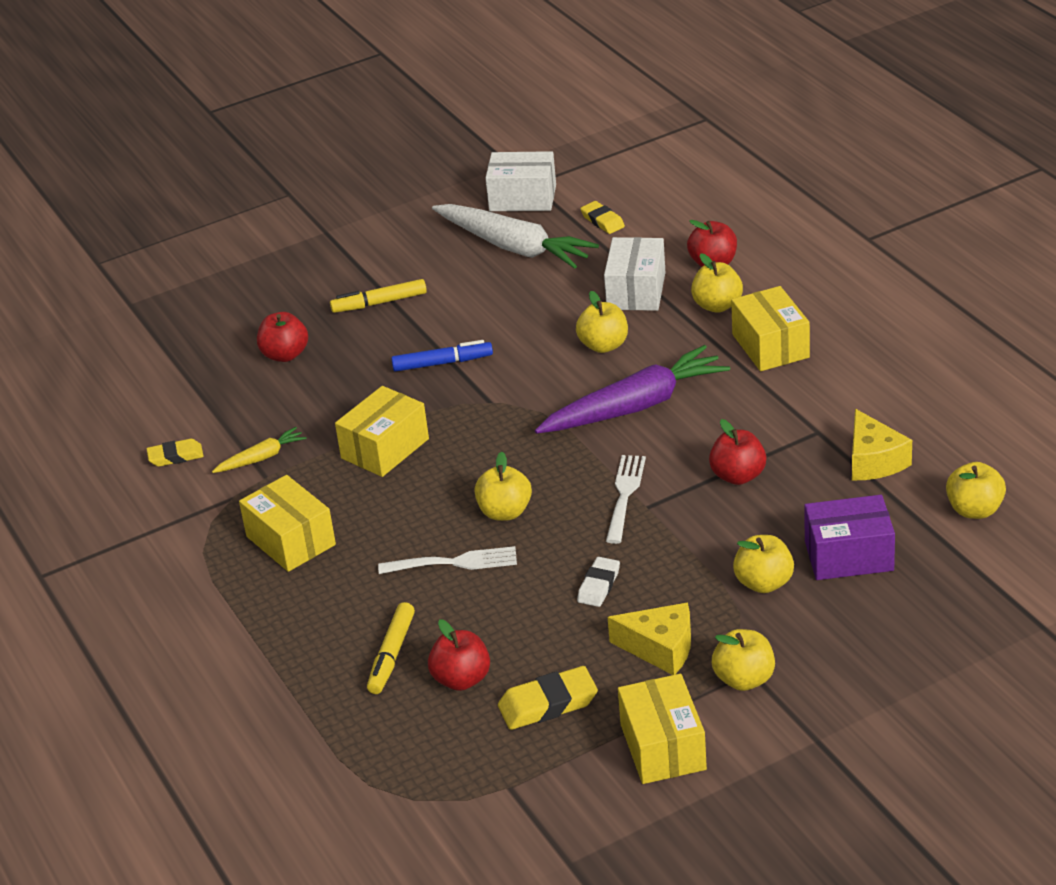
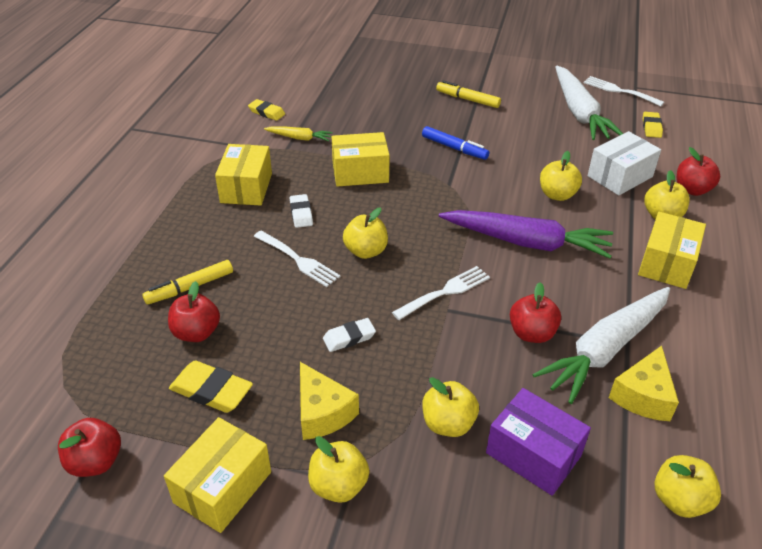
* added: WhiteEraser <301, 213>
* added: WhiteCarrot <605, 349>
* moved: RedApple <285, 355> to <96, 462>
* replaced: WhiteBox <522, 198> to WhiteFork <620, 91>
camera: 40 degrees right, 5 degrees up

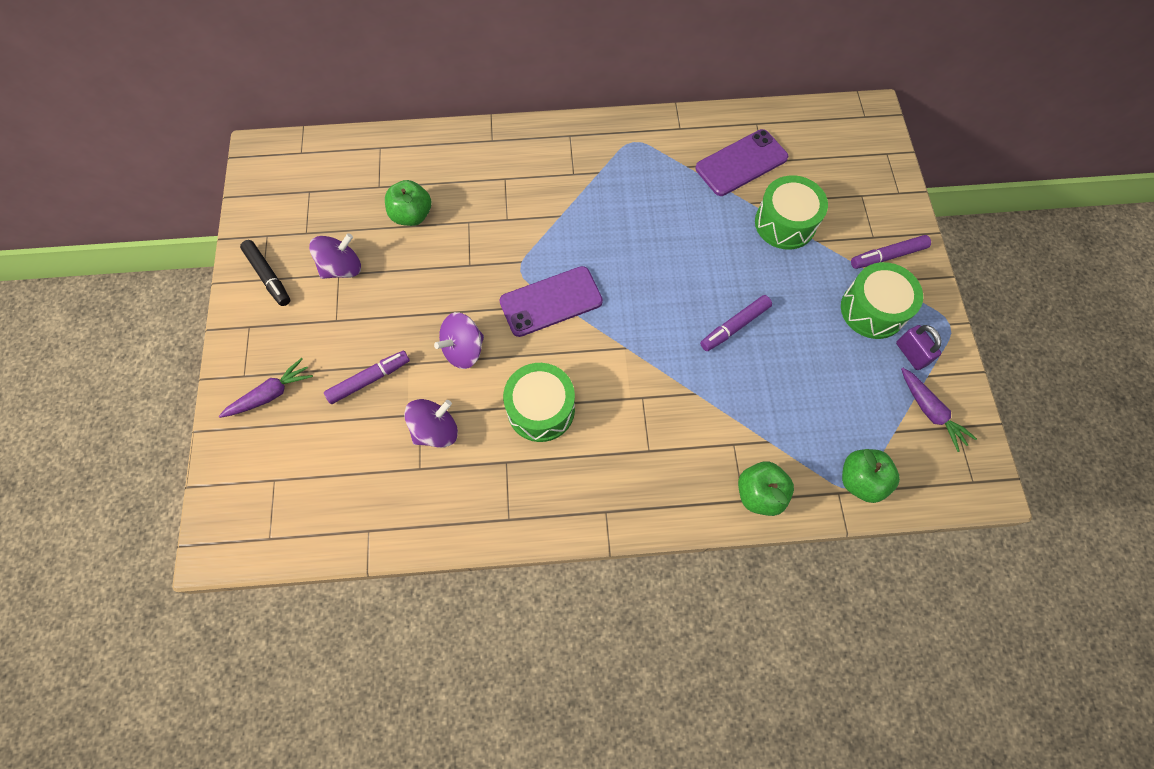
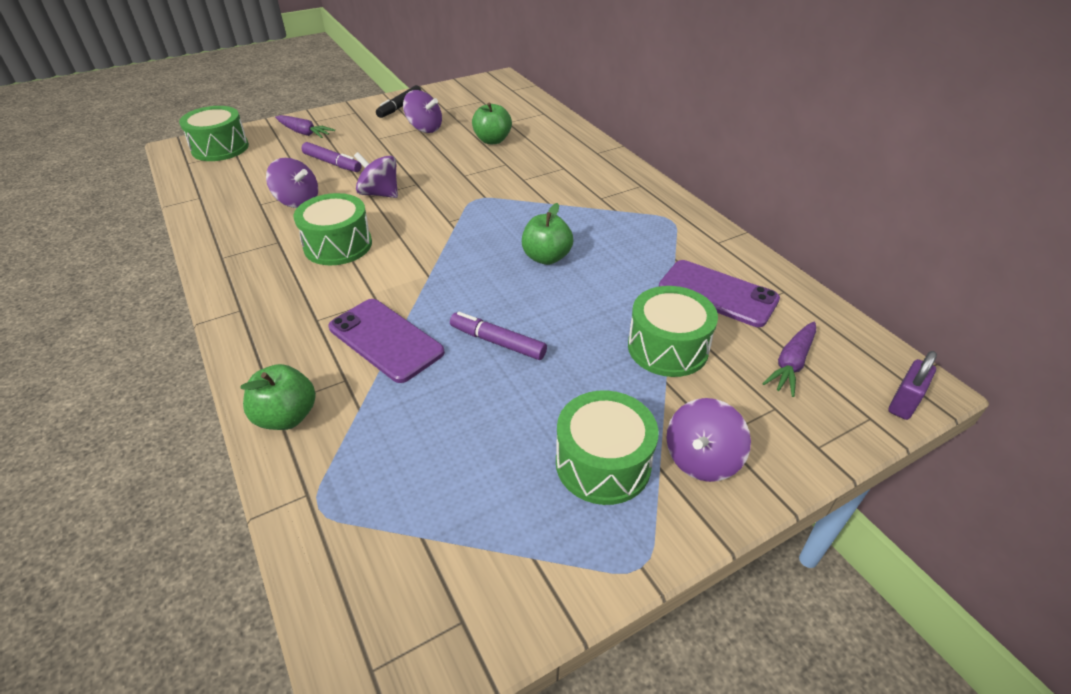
* added: GreenDrum <220, 148>
* moved: PurplePhone <551, 301> to <385, 340>
* moved: GreenApple <860, 480> to <546, 257>
* moved: PurplePadlock <911, 354> to <903, 403>
* moved: PurpleCarrot <930, 411> to <791, 364>
* replaced: PurpleMarker <887, 256> to PurpleSpinningTop <701, 459>
camera: 65 degrees right, 25 degrees down

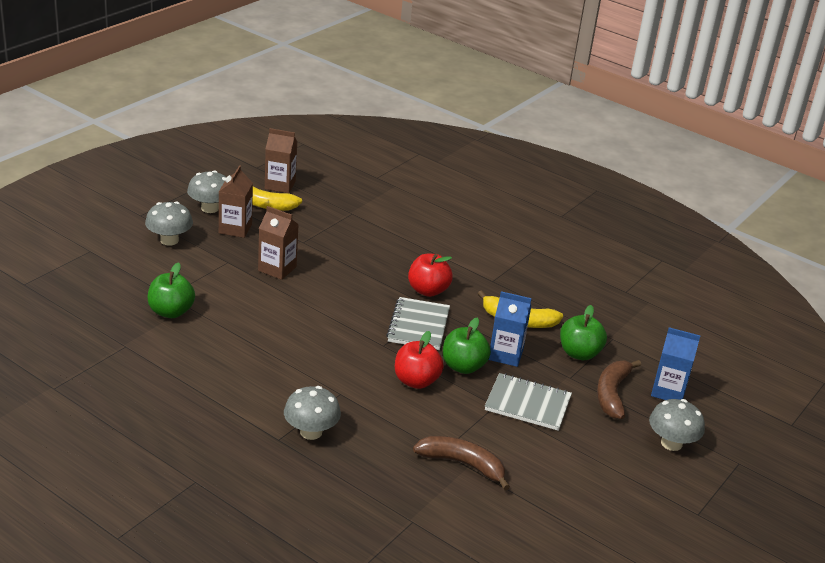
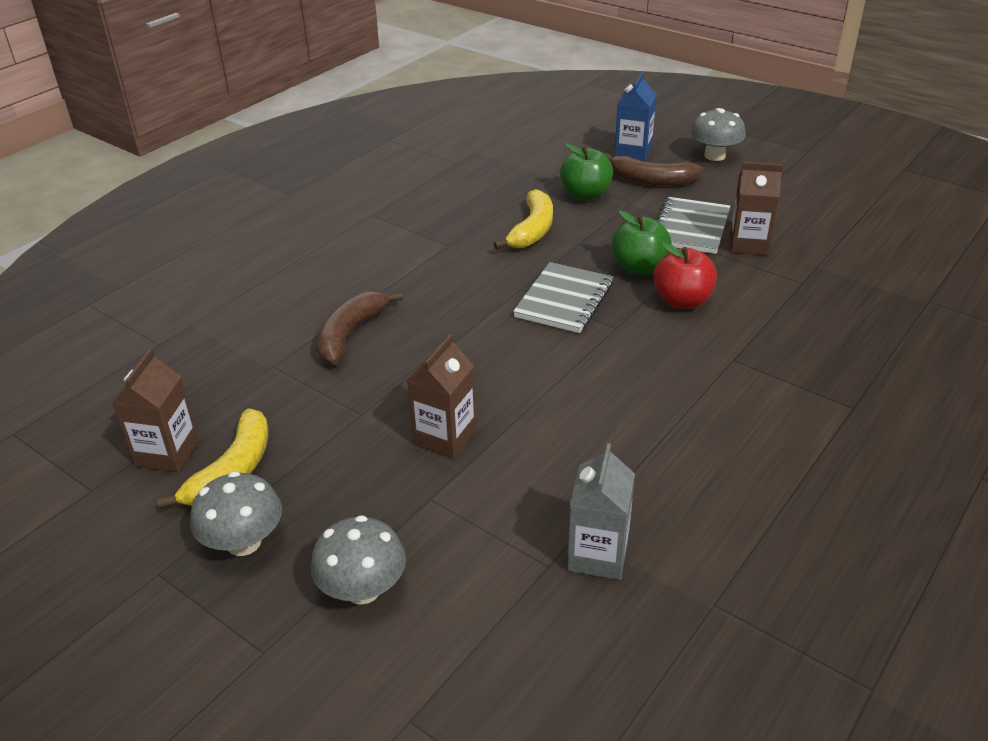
* removed: GreyMushroom <311, 432>
* removed: RedApple <428, 290>
* removed: BlueCarton <505, 354>
* moved: BrownCarton <235, 229> to <748, 244>
* moved: BrownBanana <462, 464> to <350, 334>
* replaced: GreenApple <171, 312> to GreyCarton <597, 555>
* turned: GreyNotebook <418, 326> = <564, 300> 75 degrees counterclockwise
camera: 85 degrees left, 5 degrees up

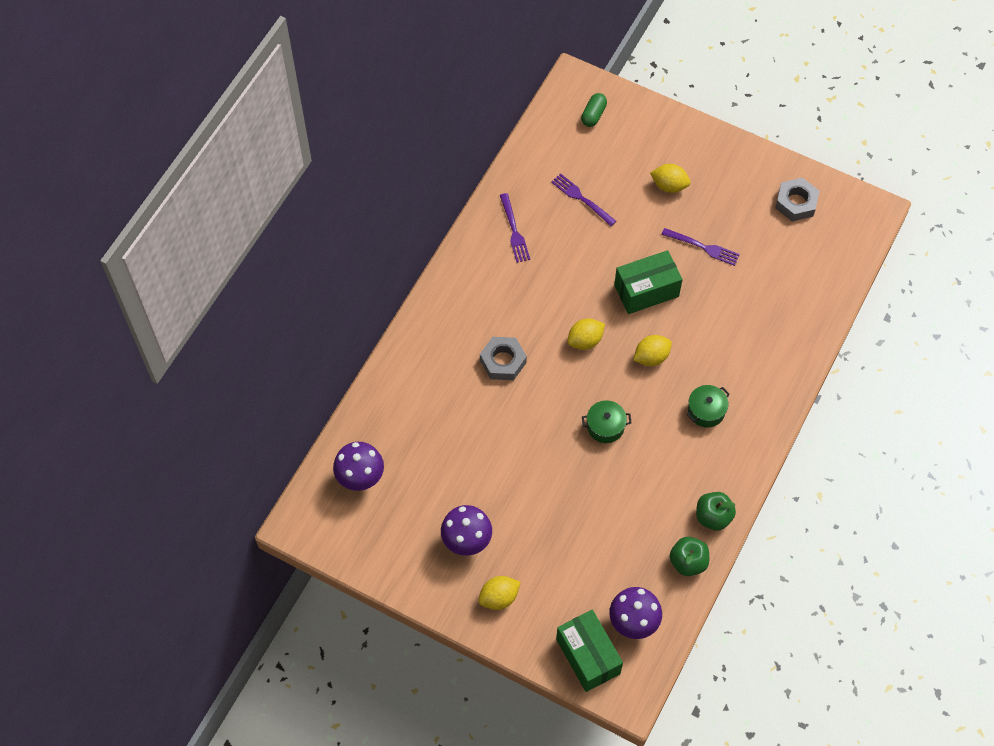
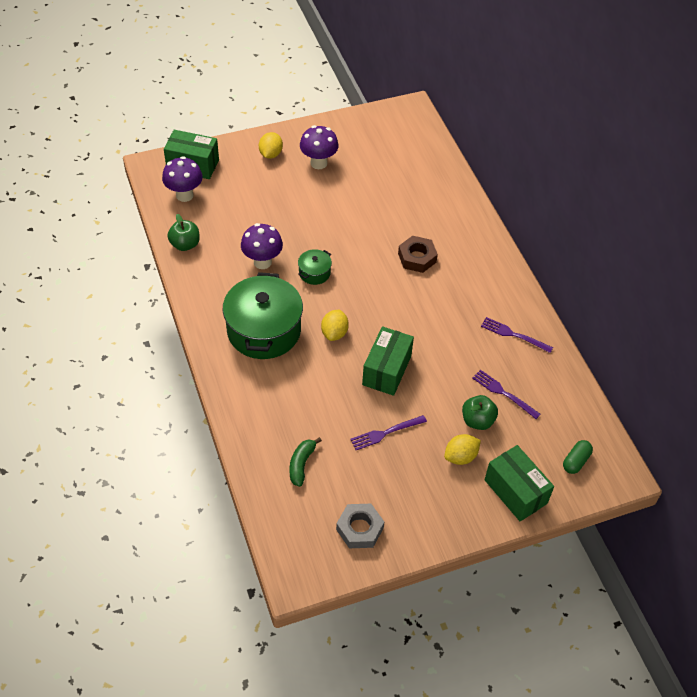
* removed: YellowLemon <585, 341>
* added: GreenBanana <301, 464>
* added: GreenBox <515, 491>
* moved: PurpleMushroom <360, 479> to <262, 262>
* moved: GreenApple <713, 517> to <477, 421>
* recoloured: GreyNut <503, 361> to BrownNut <417, 258>
* turned: PurpleFork <581, 198> = <503, 393> 135 degrees counterclockwise
* turned: GreenCapsule <593, 115> = <576, 461> 60 degrees clockwise
* resized: GreenPot <706, 411> = <264, 330> x2.23
camera: 130 degrees right, 10 degrees down

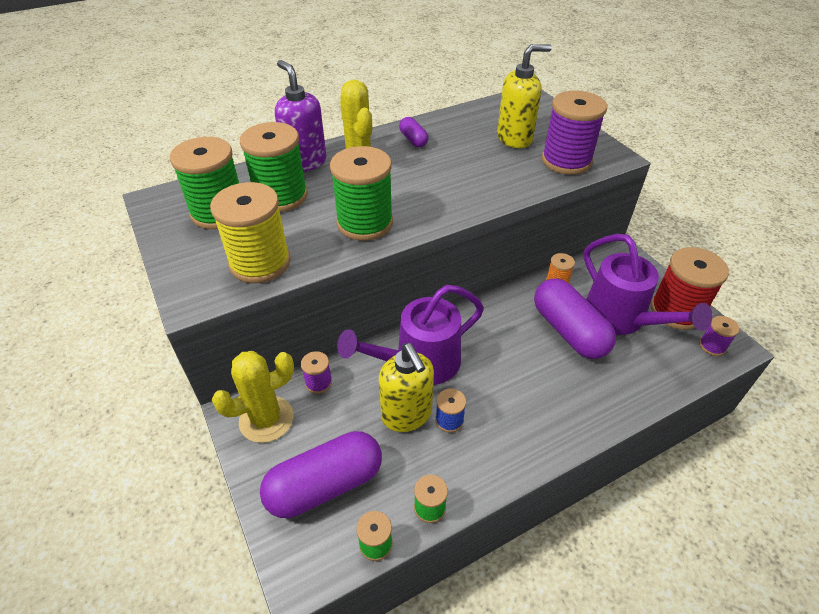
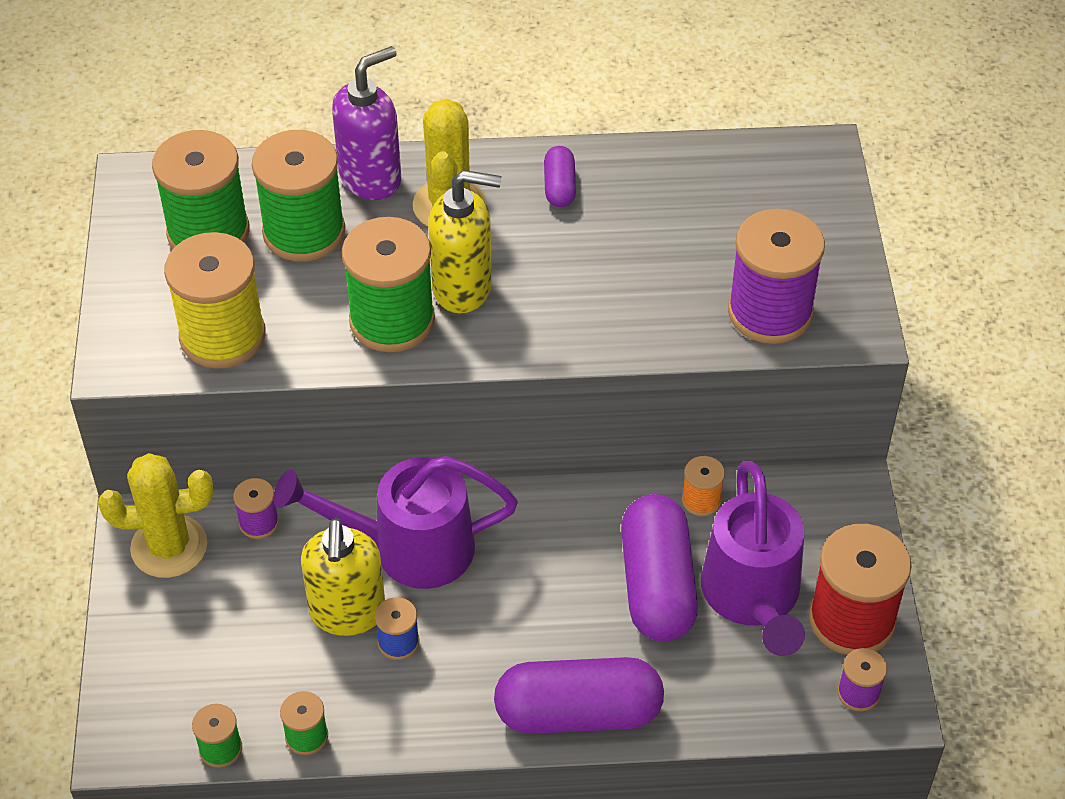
* moved: PurpleCapsule <325, 485> to <578, 713>
* moved: YellowSoapDispenser <514, 139> to <463, 288>
* turned: PurpleSoapDispenser <305, 162> = <371, 178> 60 degrees clockwise
camera: 25 degrees right, 5 degrees up

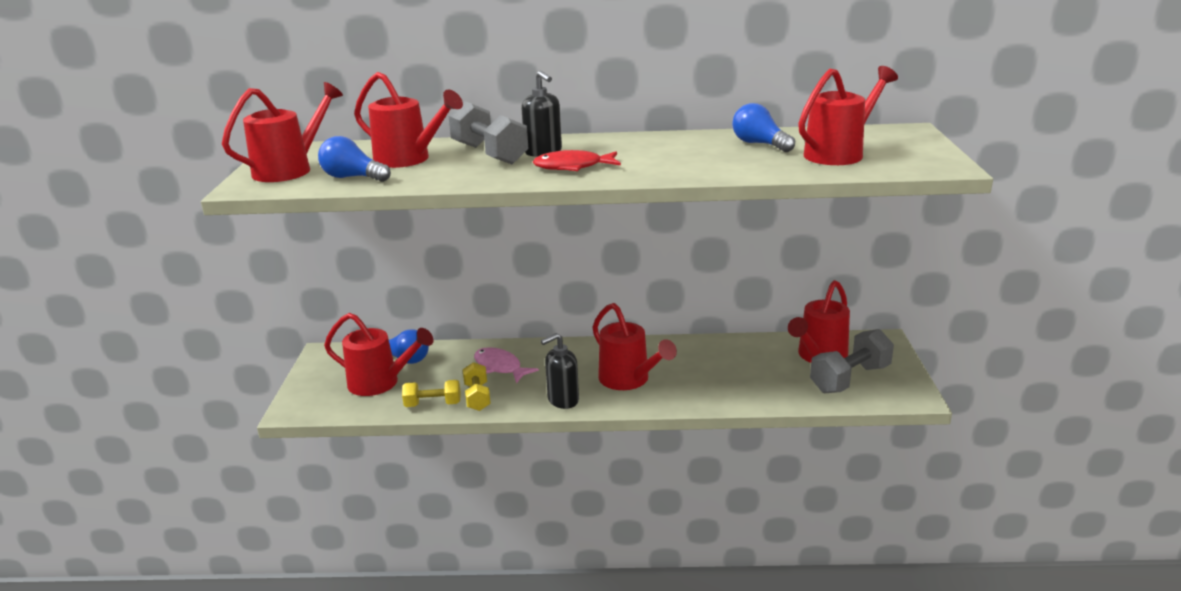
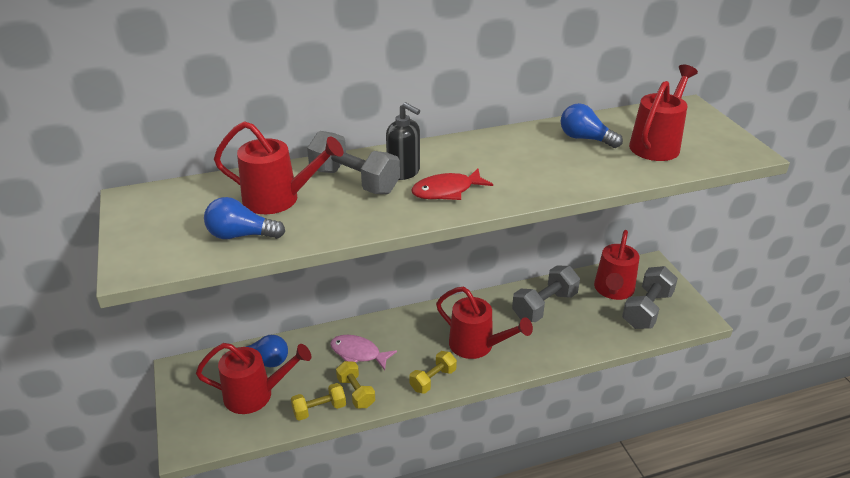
* removed: RedWateringCan <290, 169>
* added: GreyDumbbell <544, 306>
* replaced: BlackSoapDispenser <563, 400> to YellowDumbbell <433, 380>
camera: 20 degrees left, 10 degrees up

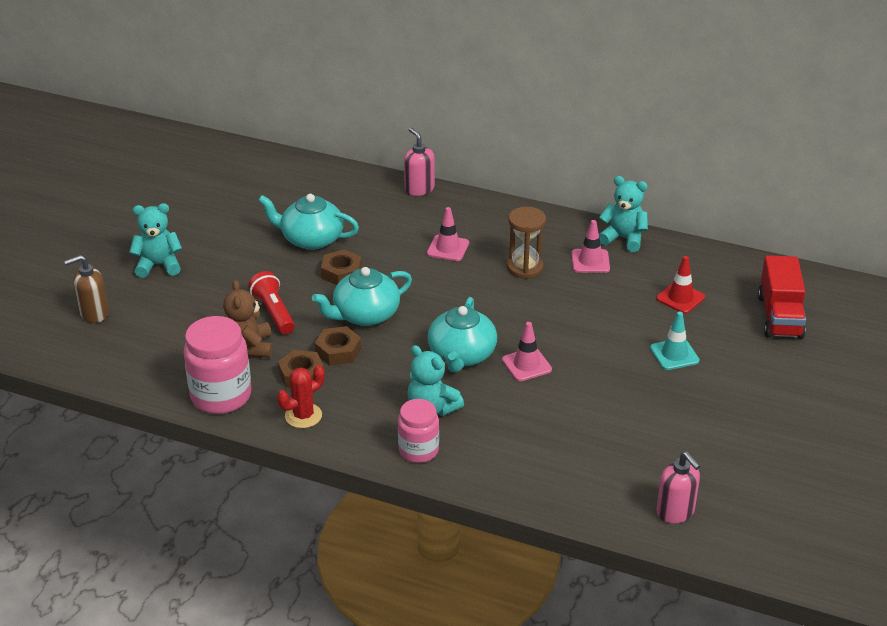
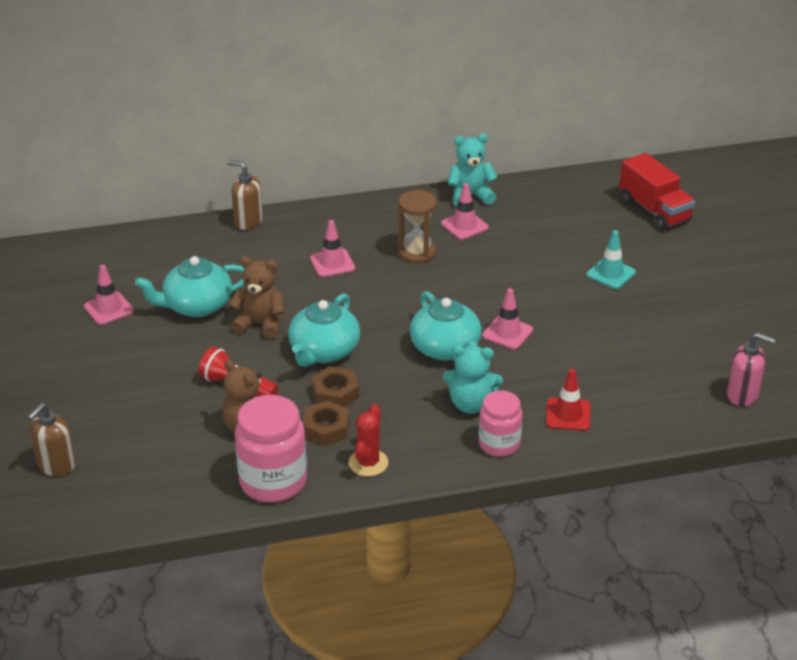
* removed: TurquoiseTeddyBear <158, 265>
* added: PinkTrafficCone <108, 309>
* moved: RedTrafficCone <680, 298> to <568, 414>
* replaced: BrownNut <341, 273> to BrownTeddyBear <260, 324>
* recoloured: PinkSoapDispenser <419, 189> to BrownSoapDispenser <248, 221>
camera: 35 degrees left, 0 degrees up

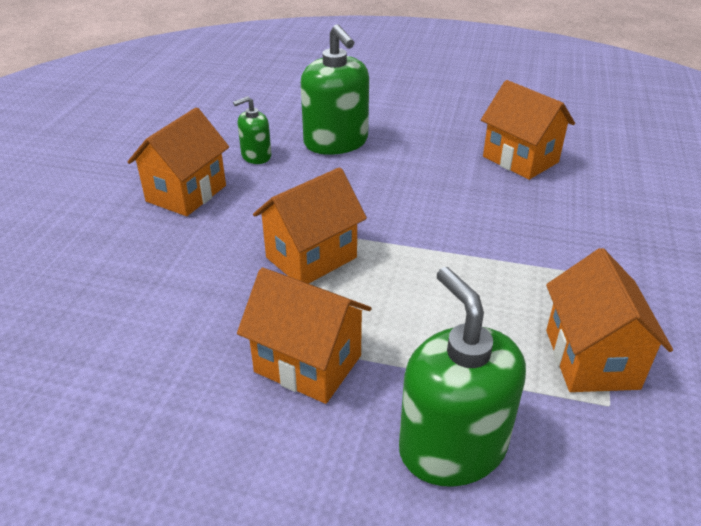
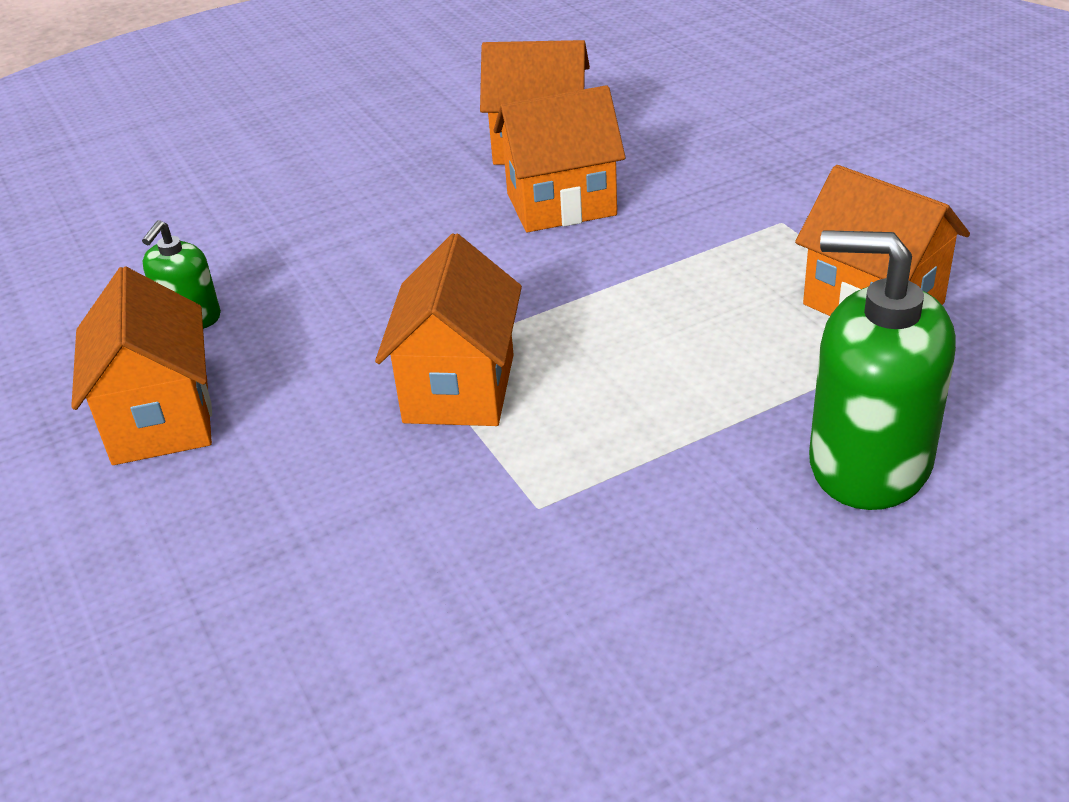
* removed: GreenSoapDispenser <336, 142>
* moved: OrangeHouse <308, 364> to <561, 204>
camera: 40 degrees left, 0 degrees up

